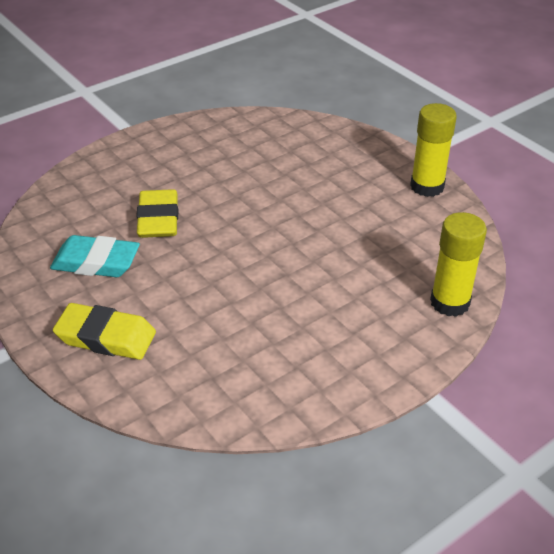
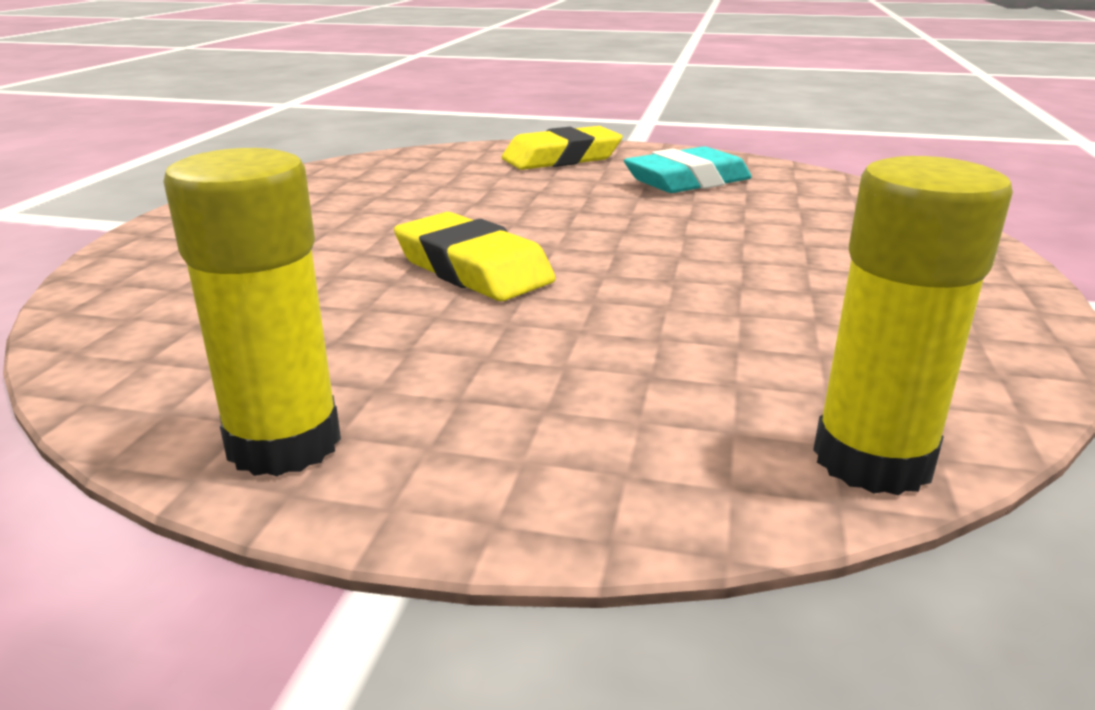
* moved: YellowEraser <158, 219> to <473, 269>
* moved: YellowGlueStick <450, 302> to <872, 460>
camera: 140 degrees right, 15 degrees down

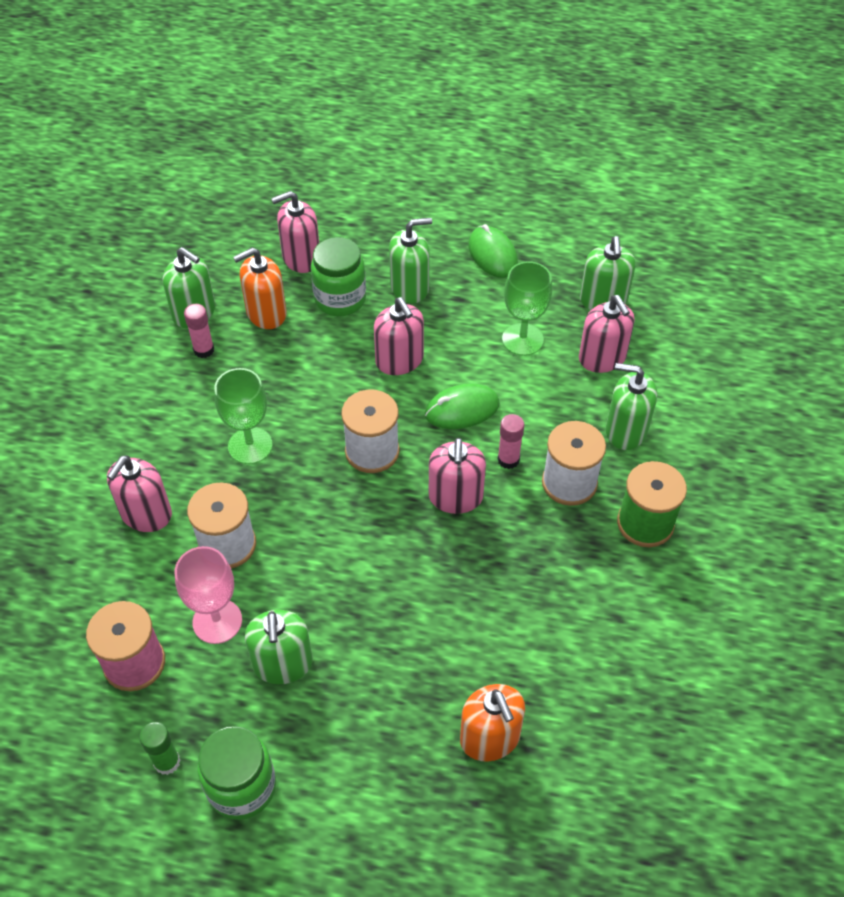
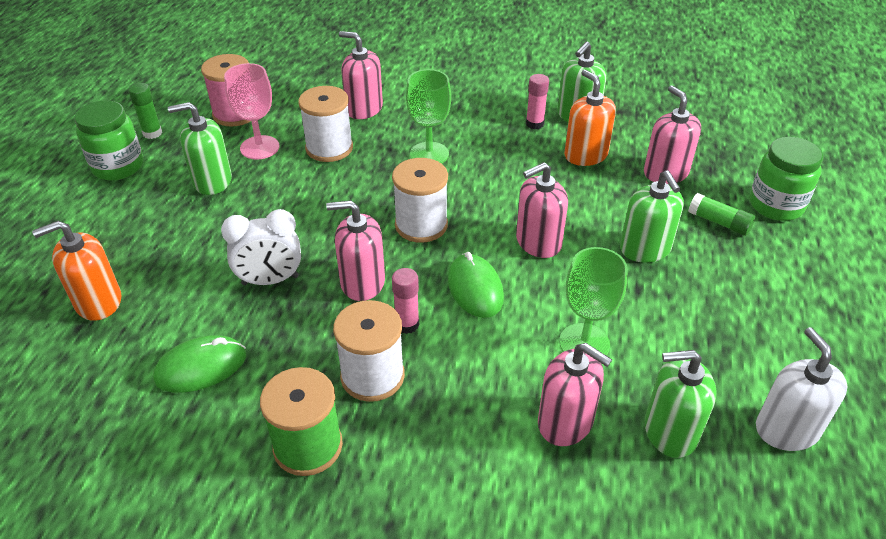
* removed: GreenSoapDispenser <626, 430>
* added: WhiteClock <270, 280>
* added: GreenGlueStick <719, 222>
* added: WhiteSoapDispenser <786, 429>
* moved: GreenJar <340, 299> to <775, 205>
* moved: GreenMouse <492, 255> to <201, 367>
* turned: PinkSoapDispenser <602, 358> = <565, 422> 120 degrees counterclockwise
camera: 90 degrees right, 10 degrees down

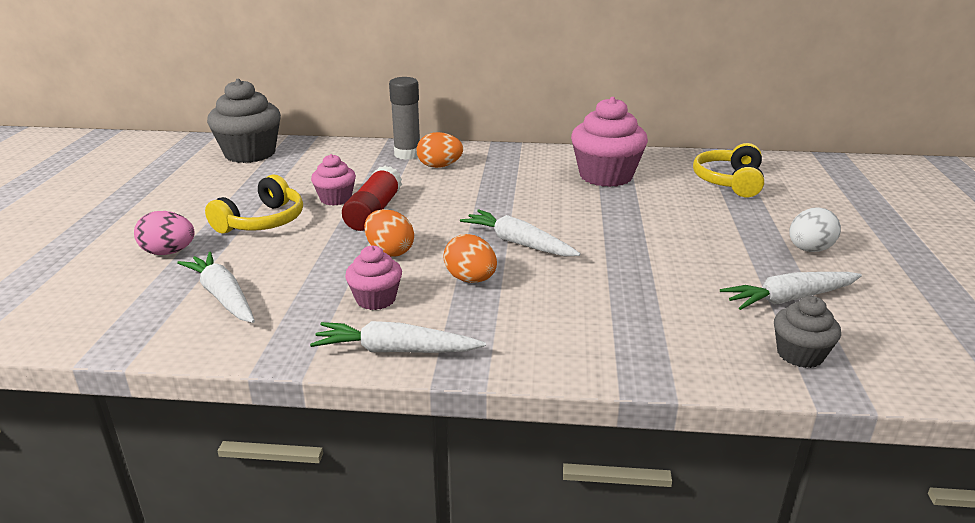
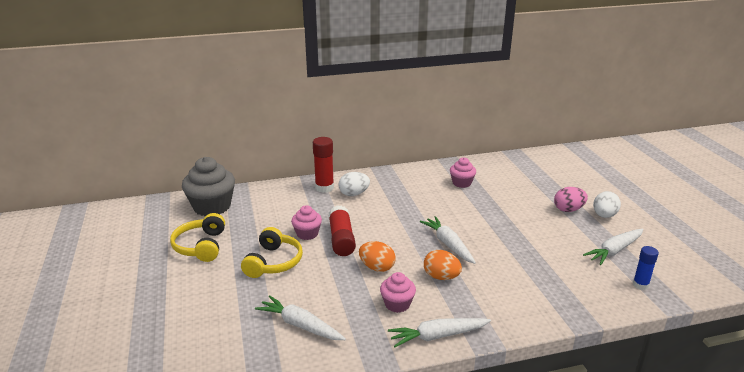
* moved: PinkEgg <169, 252> to <568, 209>
* moved: YellowHeadphones <729, 181> to <201, 246>
* replaced: GreyCupcake <800, 354> to BlueGlueStick <640, 285>
* recoloured: GreyGlueStick <407, 154> to RedGlueStick <324, 188>
* recoloured: OrangeEgg <439, 166> to WhiteEgg <354, 194>
* turned: WhiteCarrot <518, 243> = <448, 244> 45 degrees clockwise
* resized: PinkCupcake <606, 176> = <461, 183> x0.55
camera: 20 degrees left, 0 degrees up

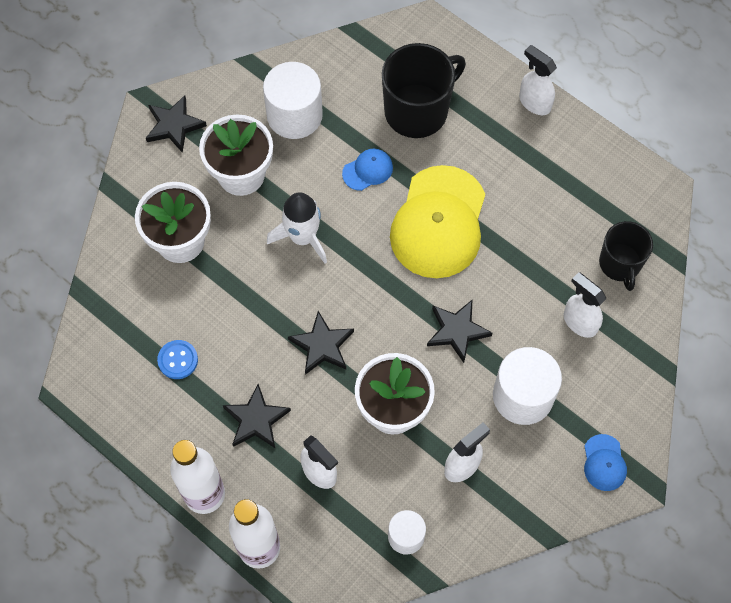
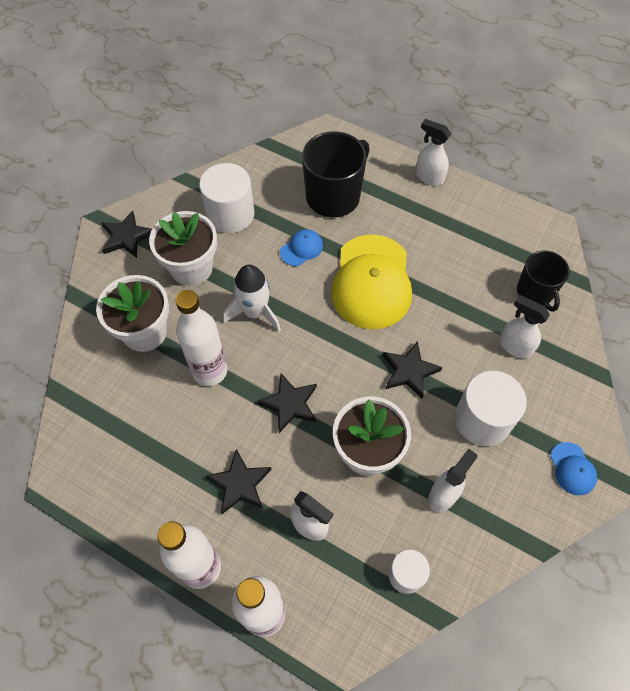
* removed: BlueButton <178, 360>
* added: WhiteBottle <210, 371>
camera: 10 degrees left, 5 degrees down

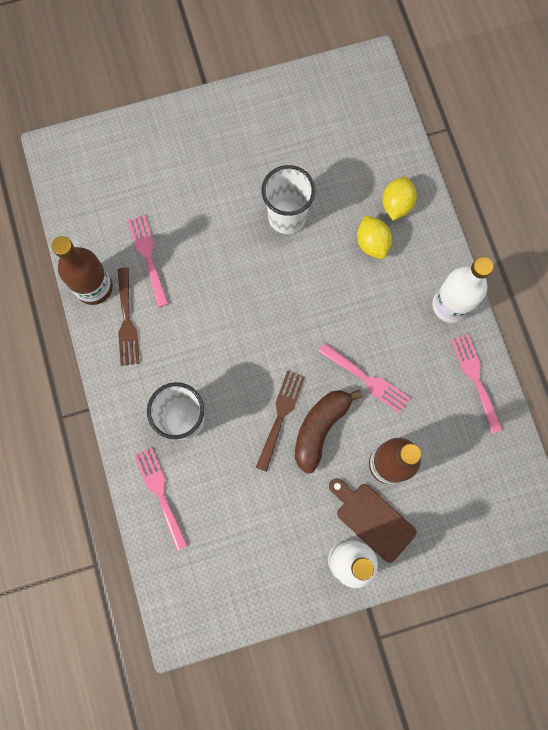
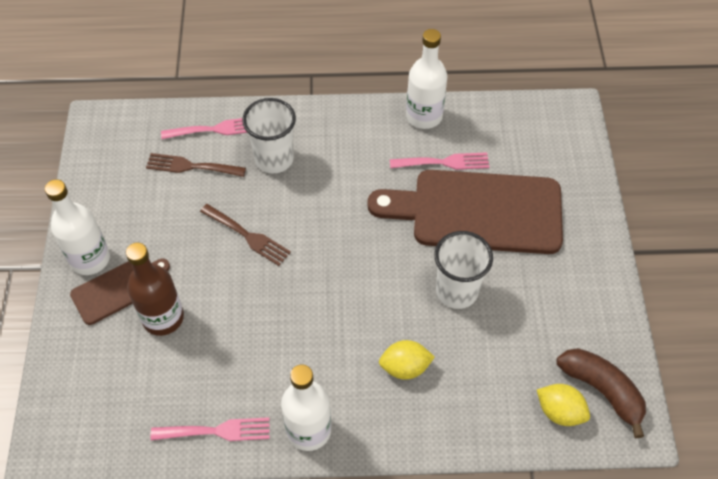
* removed: PinkFork <367, 379>
* added: BrownCuttingBoard <478, 212>
* moved: BrownFork <127, 321> to <191, 166>
* moved: BrownBanana <320, 428> to <601, 390>
* moved: YellowLemon <396, 205> to <559, 412>
* recoloured: BrownBottle <94, 287> to WhiteBottle <424, 116>
camera: 105 degrees right, 20 degrees down

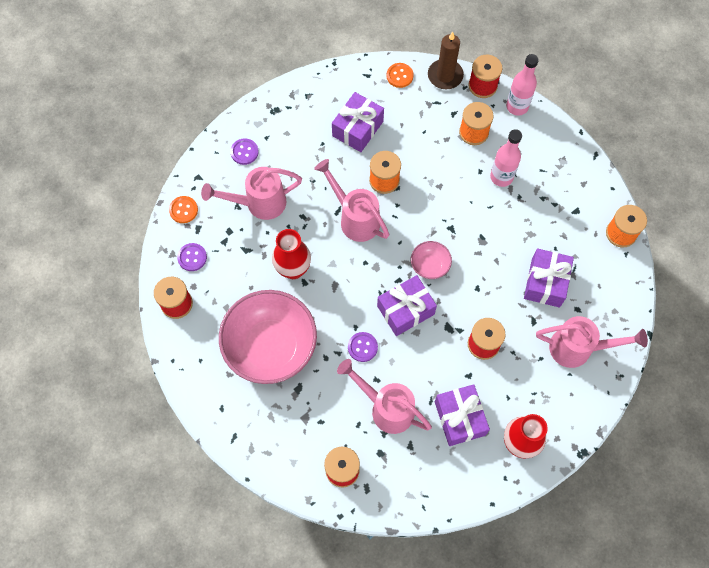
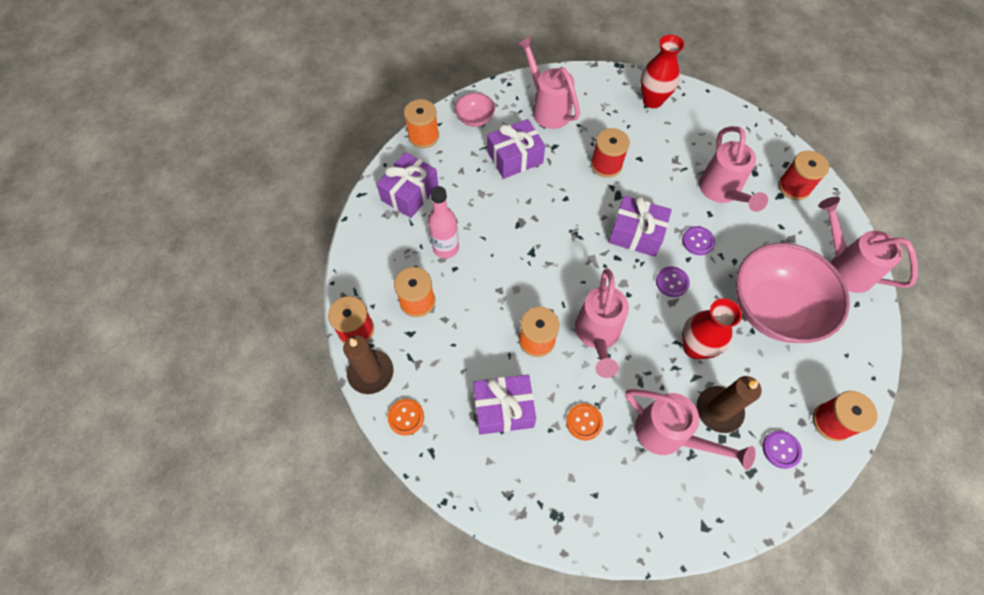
* removed: PinkBottle <517, 106>
* added: BrownCandle <719, 410>
* added: PinkWateringCan <844, 266>
* moved: OrangeButton <183, 210> to <584, 422>
* moved: PurpleButton <244, 152> to <672, 282>
* moved: PinkBowl <430, 265> to <475, 119>
* moved: PurpleGift <459, 418> to <410, 193>
camera: 130 degrees left, 5 degrees down

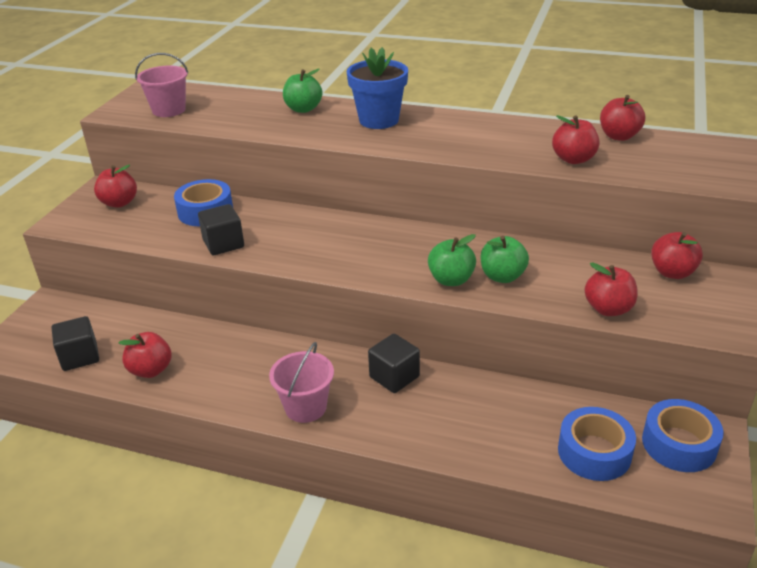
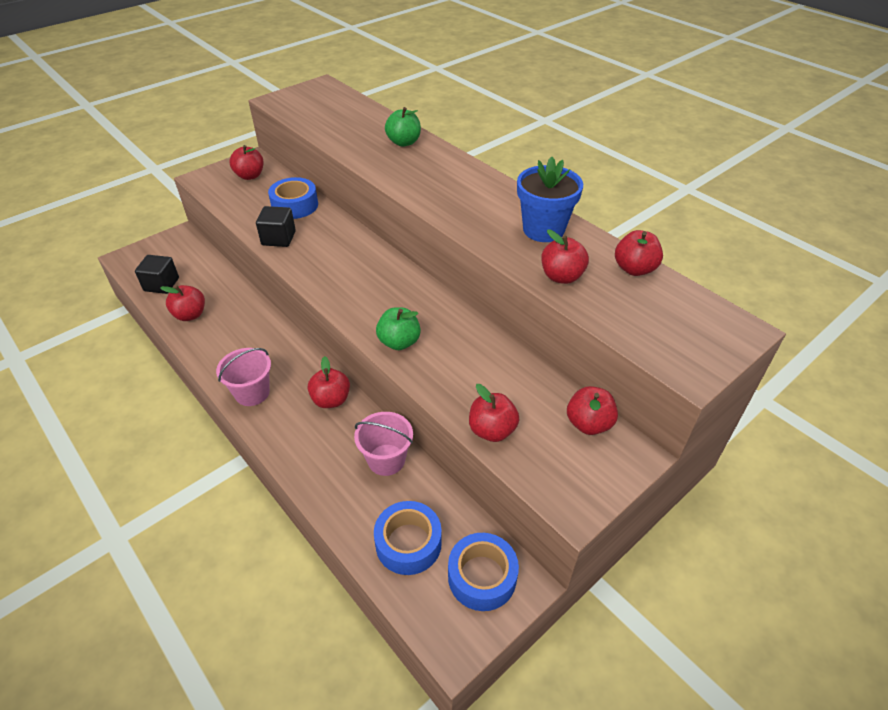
* removed: GreenApple <502, 276>
* moved: PinkBucket <169, 110> to <386, 460>
* moved: BlueFlowerPot <379, 120> to <543, 230>
* replaced: BlackCube <394, 377> to RedApple <331, 400>
camera: 30 degrees right, 10 degrees up

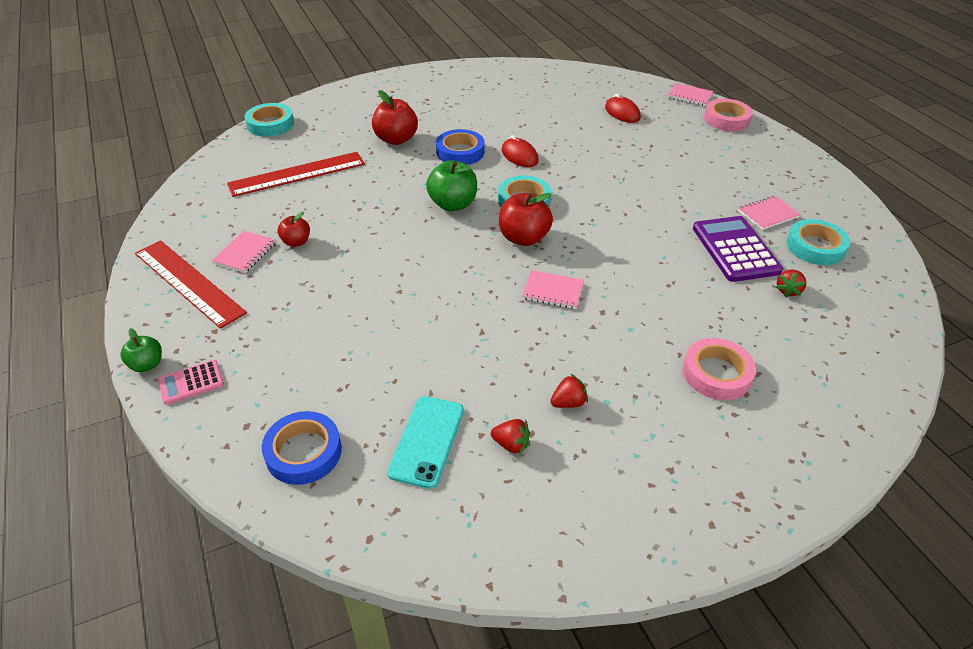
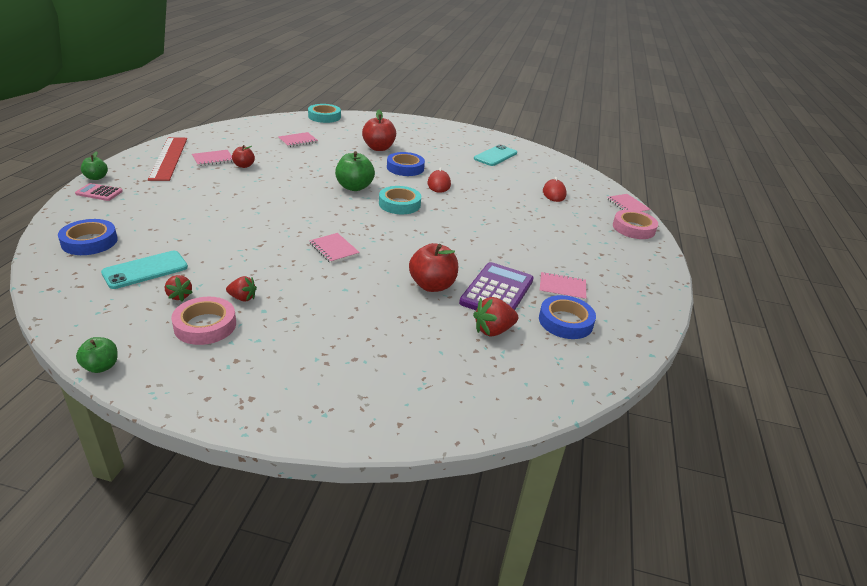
* added: GreenApple <101, 366>
* added: TurquoisePhone <495, 156>
* moved: RedApple <523, 238> to <432, 285>
* moved: PinkTape <716, 373> to <205, 325>
* replaced: RedRuler <297, 174> to PinkNotebook <298, 141>
* recoloured: TurquoiseTape <815, 247> to BlueTape <565, 321>
* resized: RedStrawberry <788, 290> = <493, 330> x1.52
camera: 35 degrees right, 10 degrees down

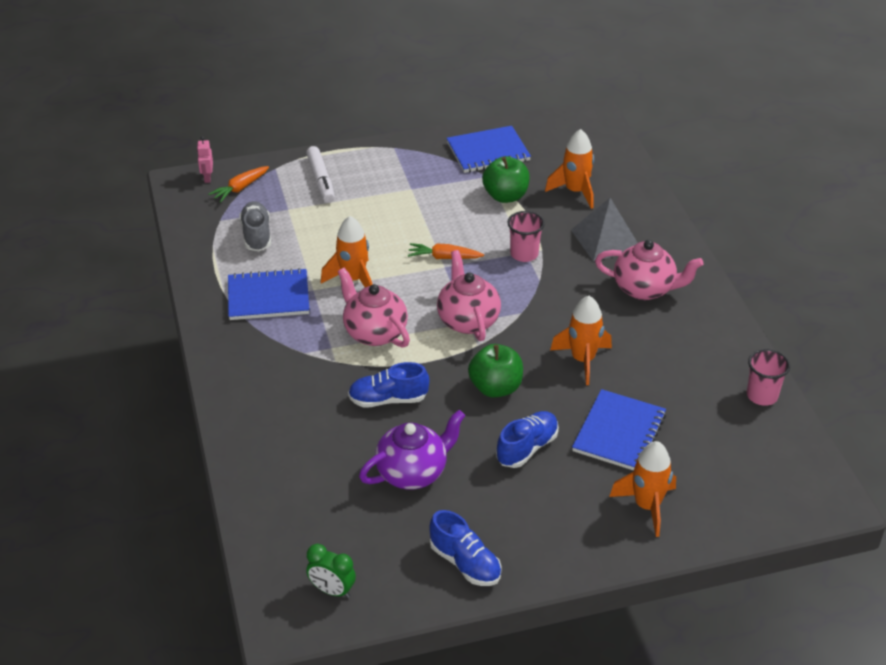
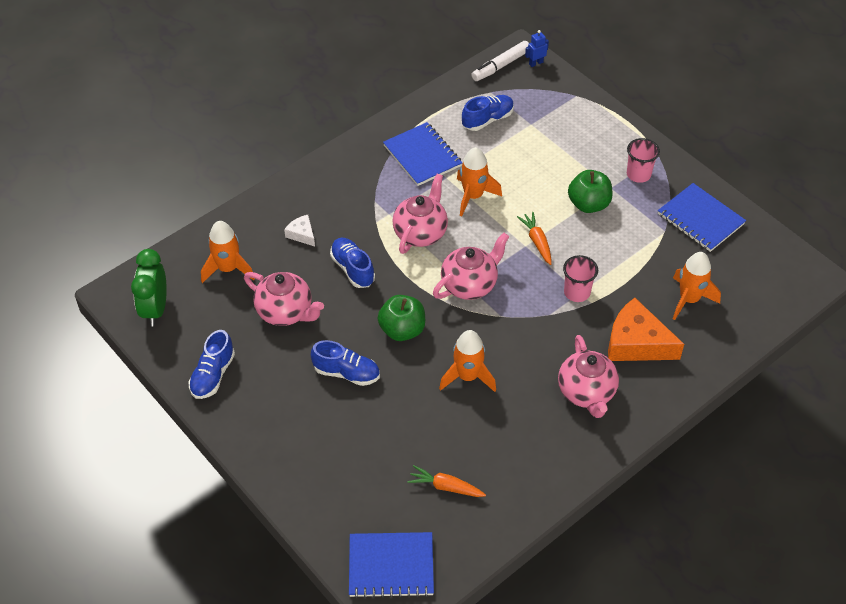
* added: WhiteCheese <302, 234>
* moved: OrangeCarrot <240, 188> to <445, 487>
* moved: WhiteMarker <321, 180> to <501, 66>
* moved: GreenApple <505, 196> to <588, 204>
* moved: BlueNotebook <619, 433> to <391, 566>
* moved: OrangeRocket <647, 506> to <228, 269>
* moved: PinkCup <762, 395> to <638, 174>
* replaced: GreyPyramid <605, 239> to OrangeCheese <636, 343>
* recoloured: PinkRobot <207, 178> to BlueRobot <536, 63>
* recoloured: GreyShoe <256, 235> to BlueShoe <487, 120>
* recoloured: PurpleTeapot <413, 472> to PinkTeapot <285, 312>
* resized: GreenClock <332, 590> = <155, 309> x1.53
camera: 65 degrees right, 10 degrees up

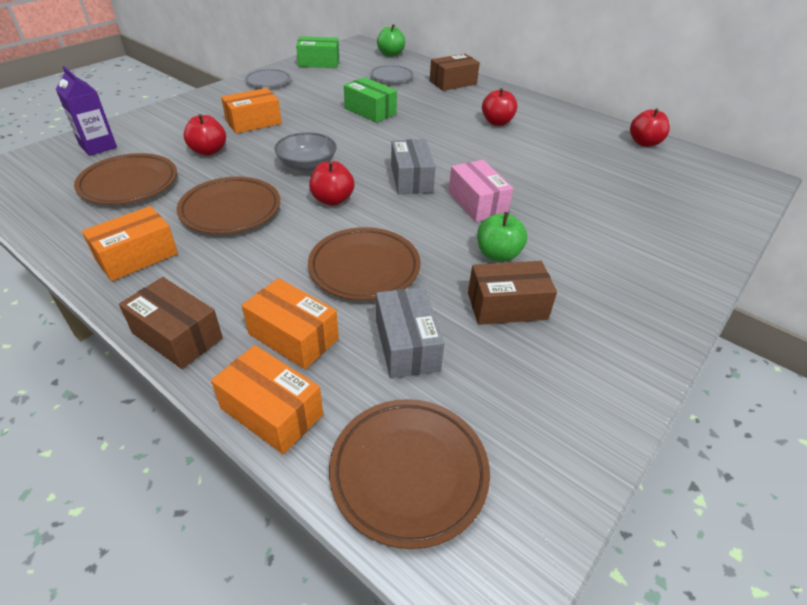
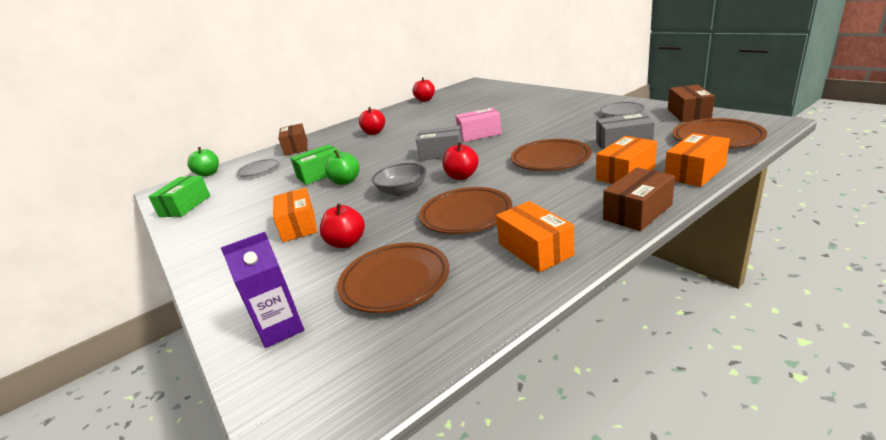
* moved: GreyPlate <268, 81> to <621, 112>
* moved: BrownBox <507, 306> to <688, 114>
* moved: GreenApple <498, 254> to <345, 181>
camera: 70 degrees left, 15 degrees down

